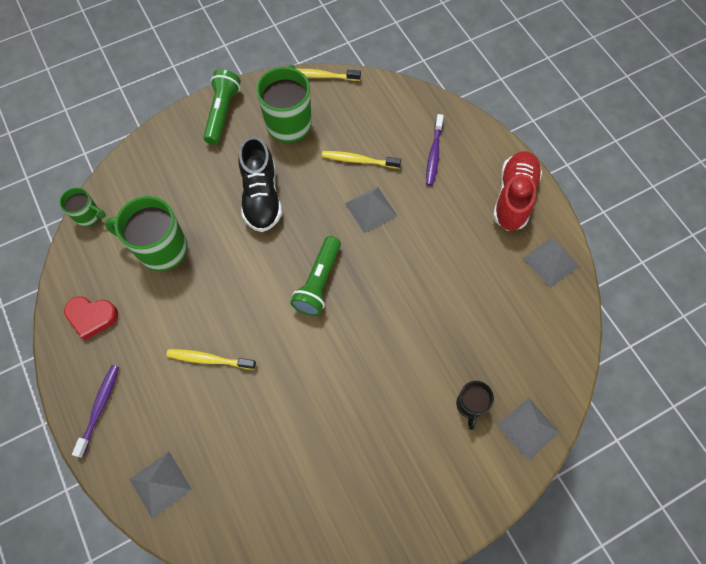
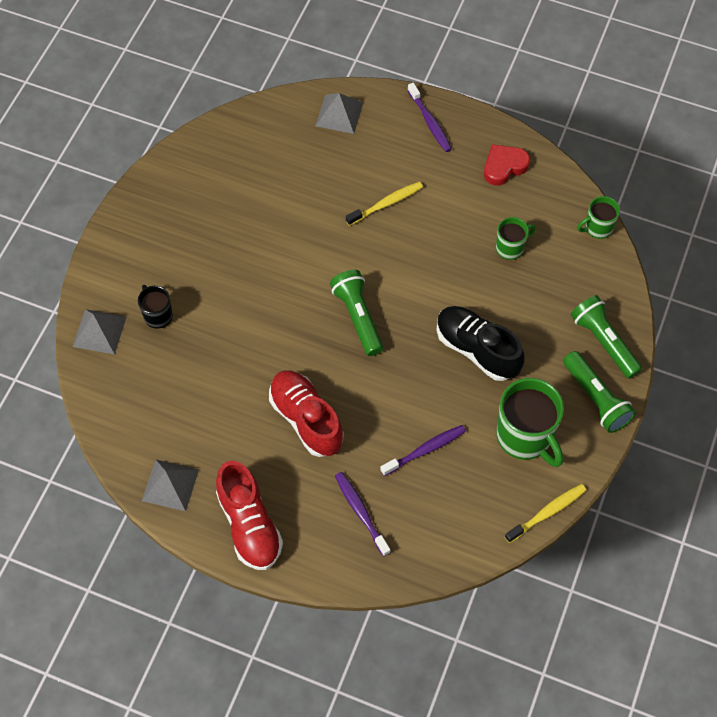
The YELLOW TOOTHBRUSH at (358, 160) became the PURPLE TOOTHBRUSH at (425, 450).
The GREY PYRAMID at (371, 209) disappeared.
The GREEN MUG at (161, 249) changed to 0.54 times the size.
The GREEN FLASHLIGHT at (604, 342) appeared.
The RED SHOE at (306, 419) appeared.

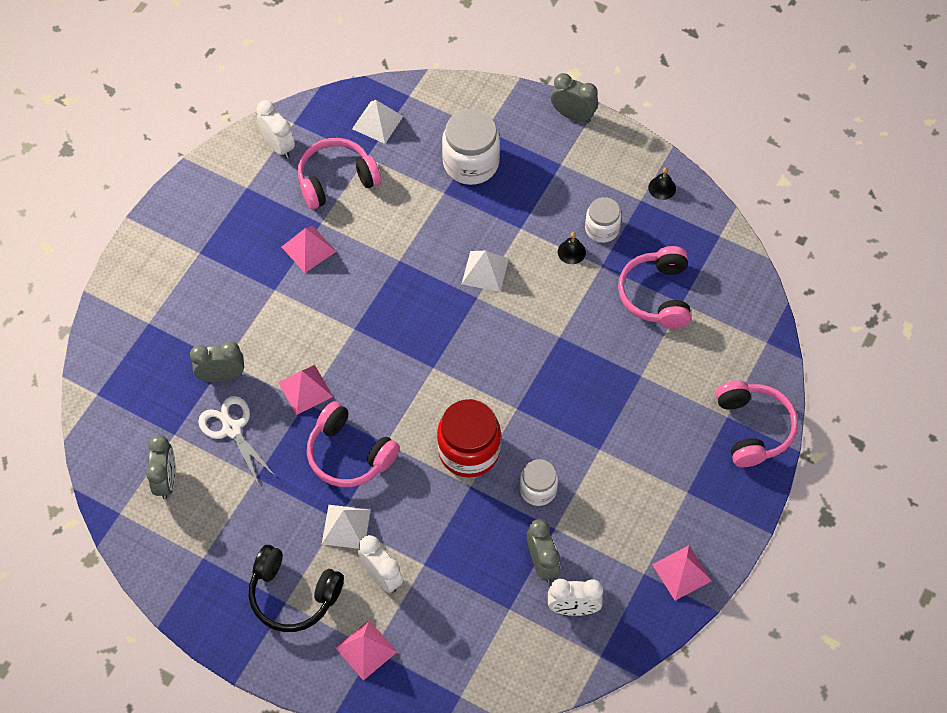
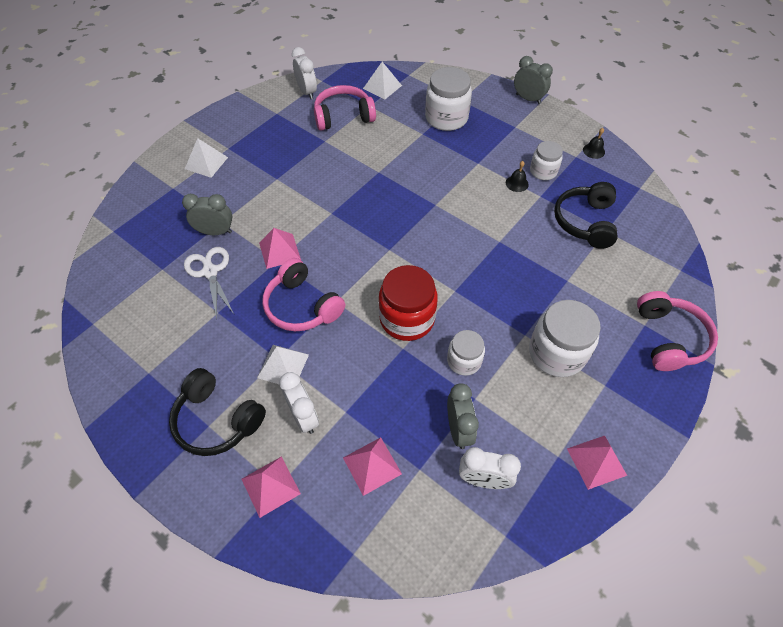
The PINK PYRAMID moved from (308, 249) to (372, 465).
The PINK HEADPHONES at (656, 295) became the BLACK HEADPHONES at (585, 222).
The WHITE PYRAMID moved from (485, 271) to (206, 163).
The GREY CLOCK at (166, 480) disappeared.
The WHITE JAR at (556, 353) appeared.

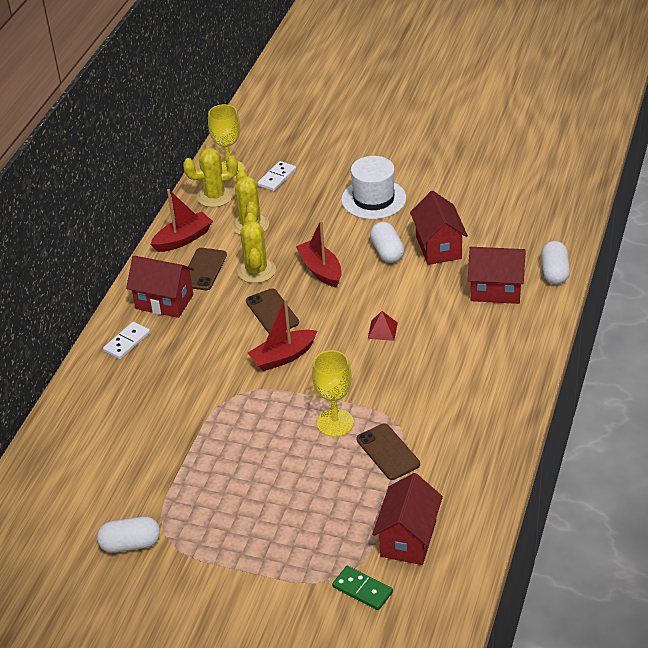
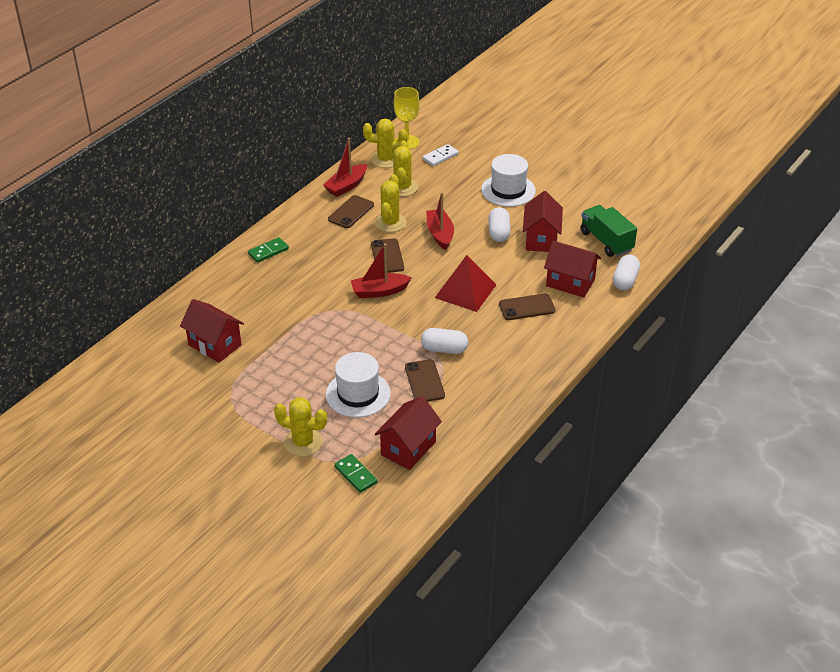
The RED BOAT at (183, 239) turned 150 degrees clockwise.
The RED HOUSE moved from (164, 302) to (215, 345).
The RED PYRAMID at (382, 330) changed to 2.11 times the size.
The WHITE DOMINO at (127, 342) became the GREEN DOMINO at (268, 251).
The YELLOW GOBLET at (335, 423) disappeared.
The WHITE CAPSULE moved from (131, 544) to (444, 349).
The GREEN TRUCK at (606, 241) appeared.
The BROWN PHONE at (527, 307) appeared.
The WHITE HAT at (358, 394) appeared.
The YELLOW CACTUS at (303, 442) appeared.

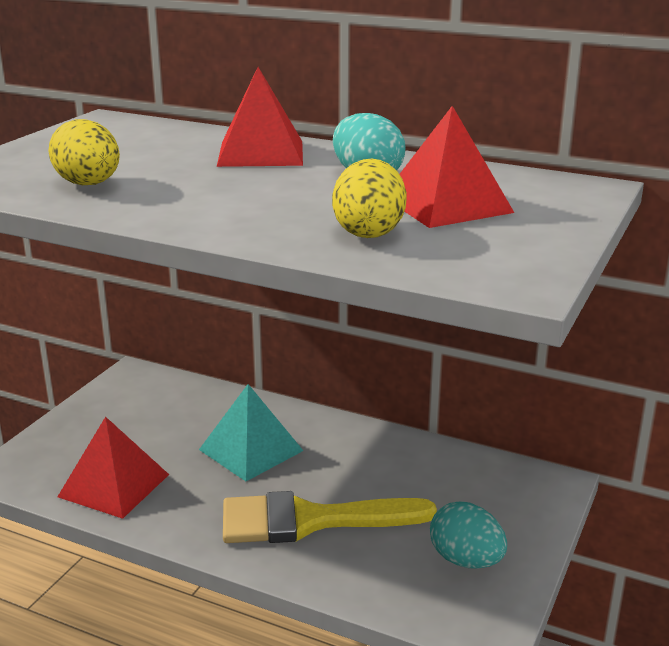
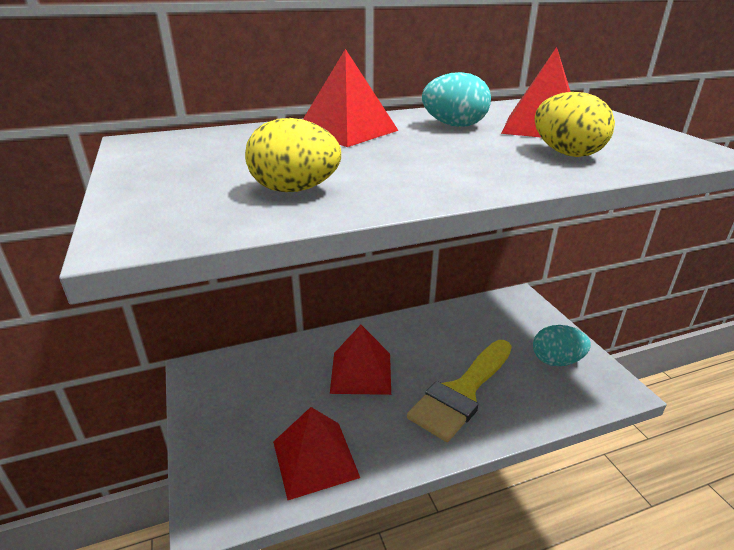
The TURQUOISE PYRAMID at (251, 450) became the RED PYRAMID at (361, 372).

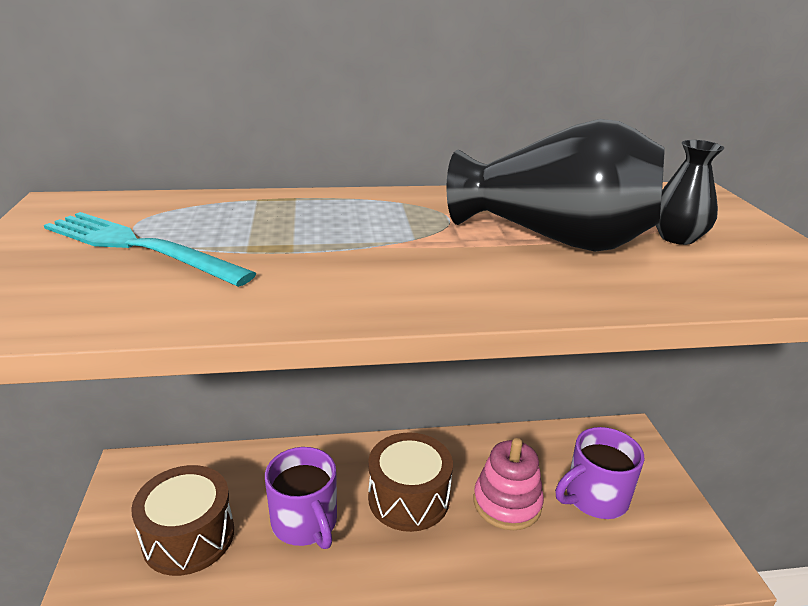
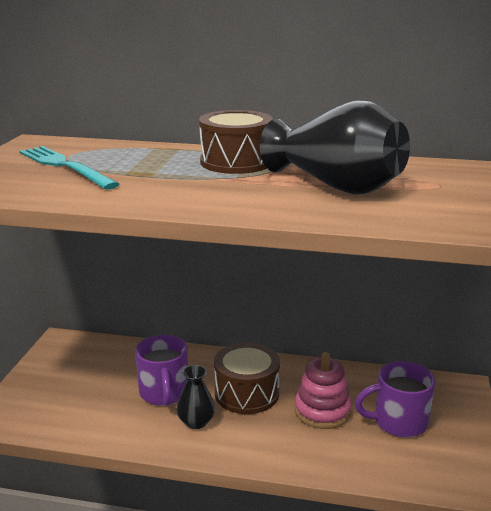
The BLACK VASE moved from (677, 237) to (196, 422).
The BROWN DRUM moved from (189, 536) to (236, 162).

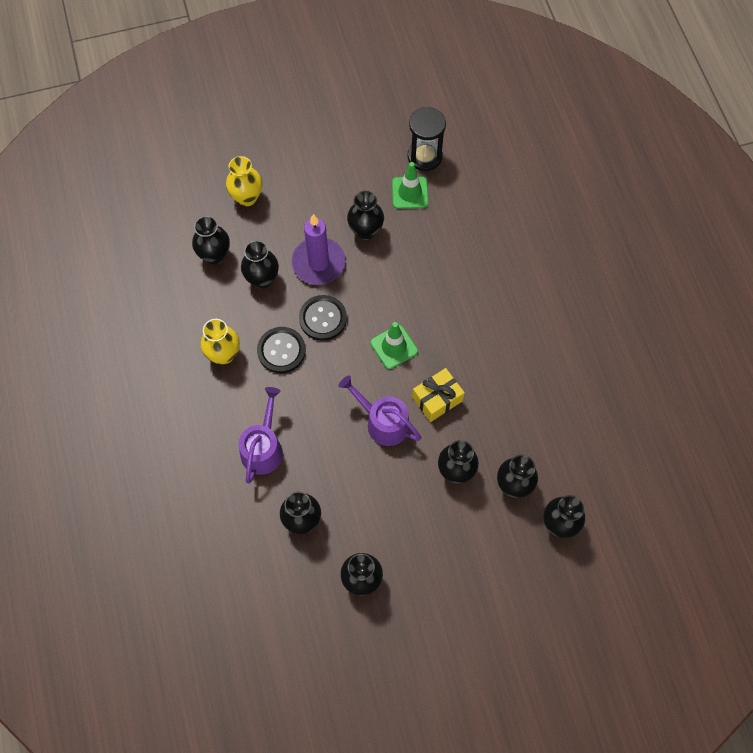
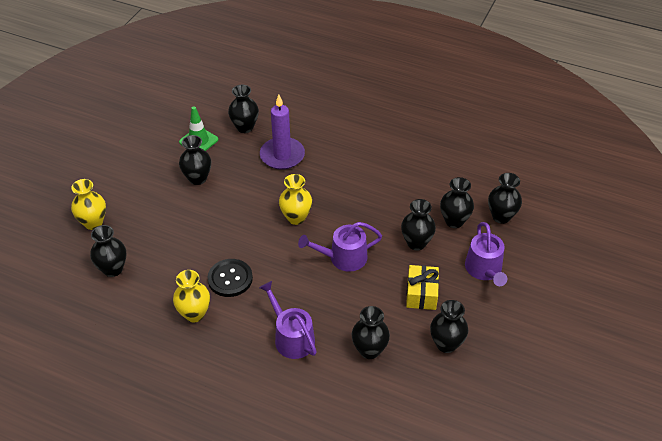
The BLACK HOURGLASS at (424, 156) disappeared.
The PURPLE CANDLE moved from (318, 263) to (282, 155).
The BLACK VASE moved from (262, 279) to (245, 127).
The BLACK BUTTON at (323, 318) disappeared.
The GREEN TRAFFIC CONE at (394, 347) was replaced by the YELLOW VASE at (296, 218).
The YELLOW GIFT moved from (437, 399) to (421, 294).
The PURPLE WATERING CAN at (484, 270) appeared.

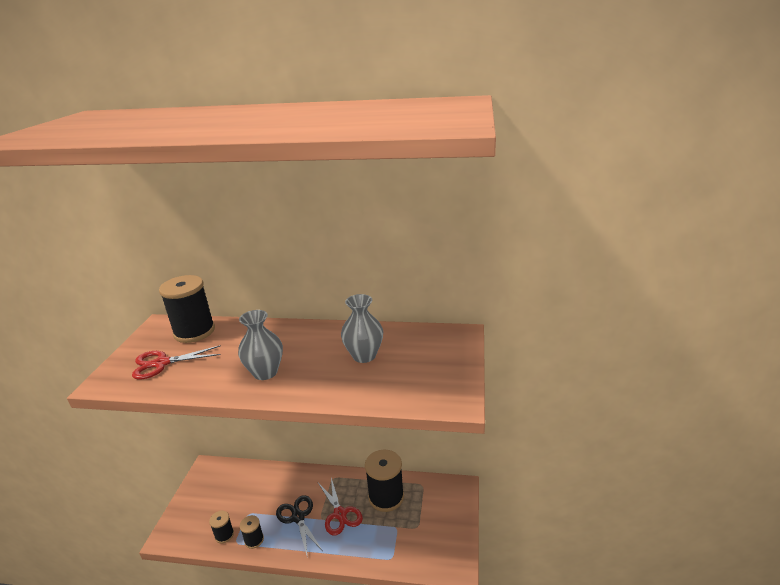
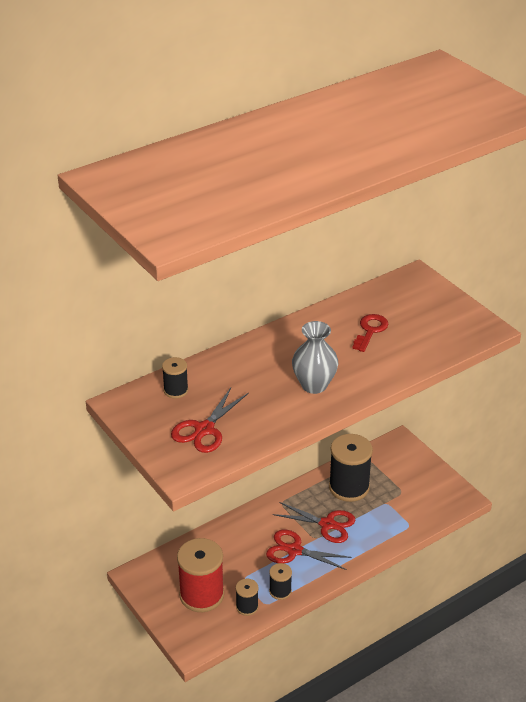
The BLACK SPOOL at (194, 332) changed to 0.50 times the size.
The GREY VASE at (364, 355) was replaced by the RED KEY at (370, 331).
The BLACK SCISSORS at (298, 517) became the RED SCISSORS at (294, 550).
The RED SPOOL at (201, 595) appeared.

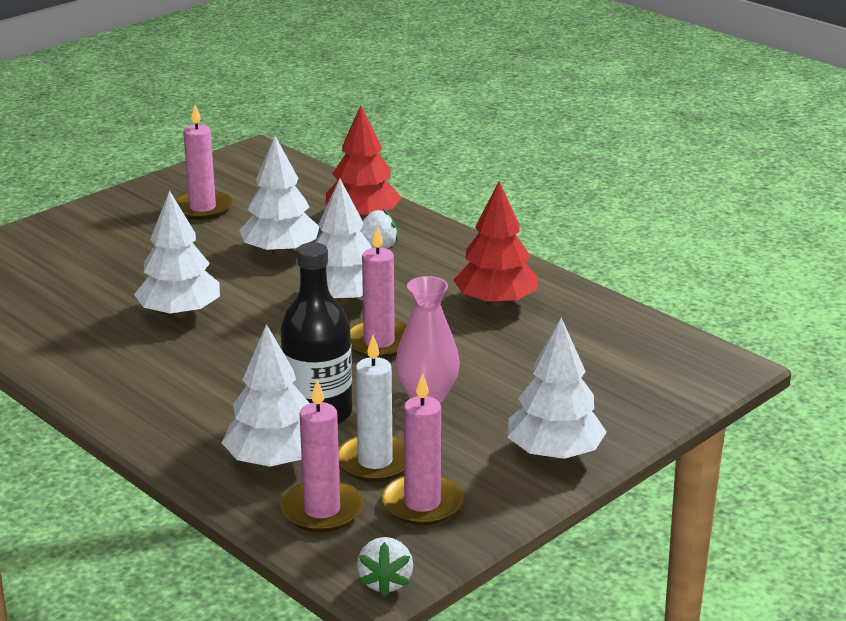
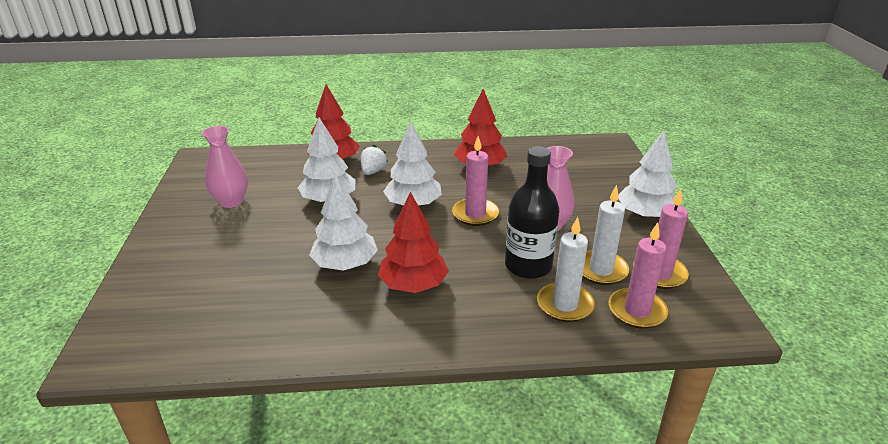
The PINK CANDLE at (202, 208) was replaced by the PINK VASE at (231, 201).
The WHITE TREE at (273, 461) was replaced by the WHITE CANDLE at (564, 305).
The WHITE STRAWBERRY at (385, 582) disappeared.
The RED TREE at (413, 285) appeared.

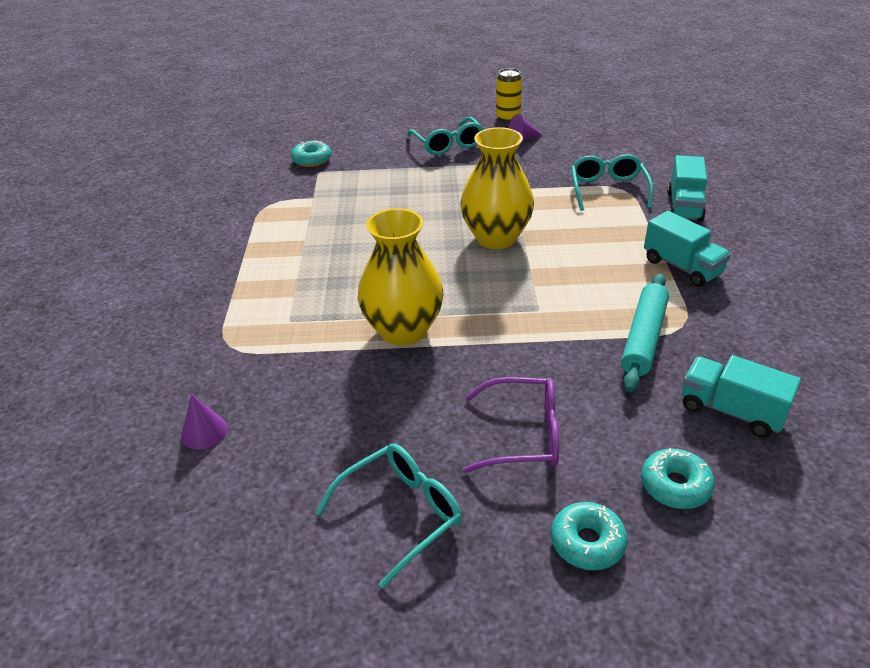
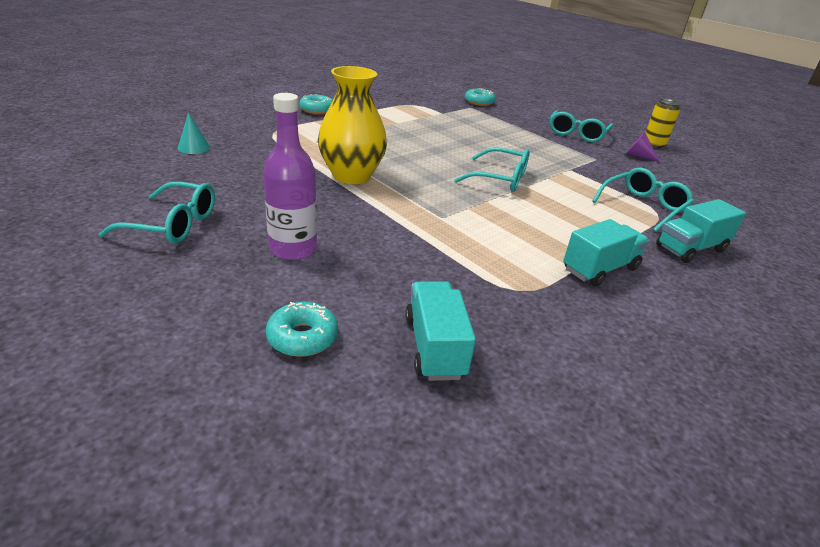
The YELLOW VASE at (496, 238) was replaced by the TURQUOISE GLASSES at (500, 179).
The TURQUOISE TRUCK at (682, 267) turned 135 degrees counterclockwise.
The TURQUOISE ROLLING PIN at (644, 338) disappeared.
The PURPLE GLASSES at (523, 435) was replaced by the PURPLE BOTTLE at (293, 249).
The PURPLE CONE at (204, 432) became the TURQUOISE CONE at (194, 147).
The TURQUOISE DONUT moved from (587, 542) to (317, 110).

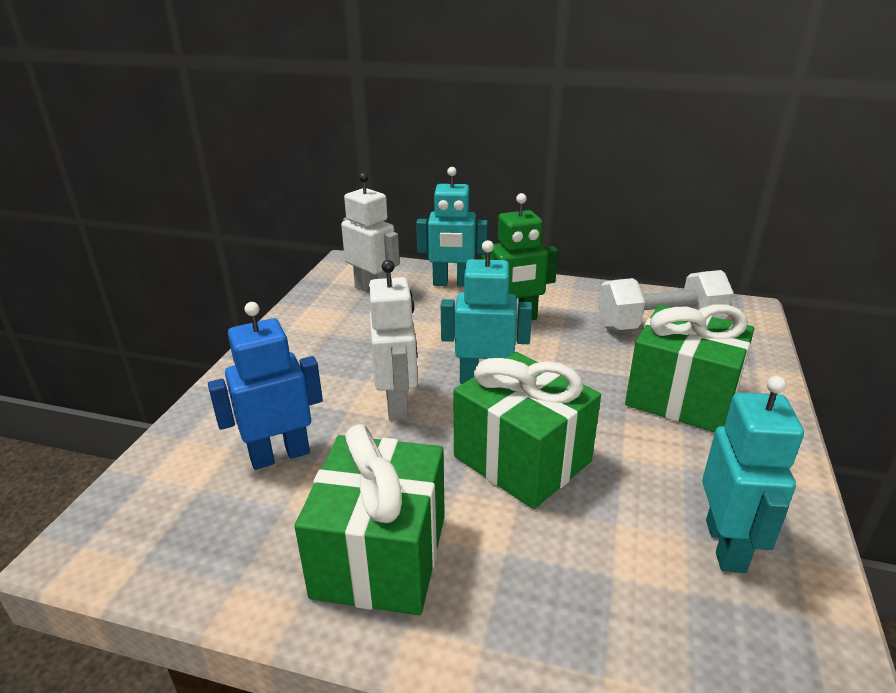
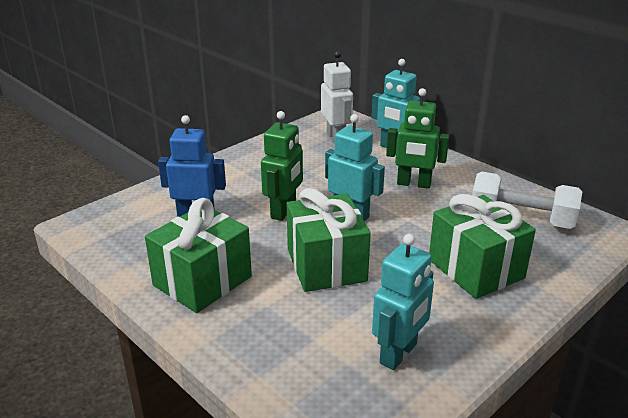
The WHITE ROBOT at (397, 404) became the GREEN ROBOT at (284, 211).

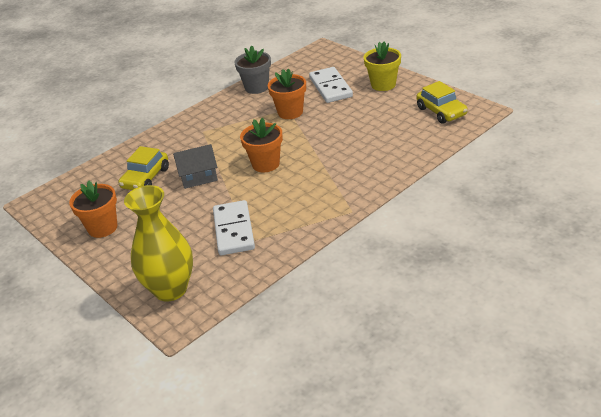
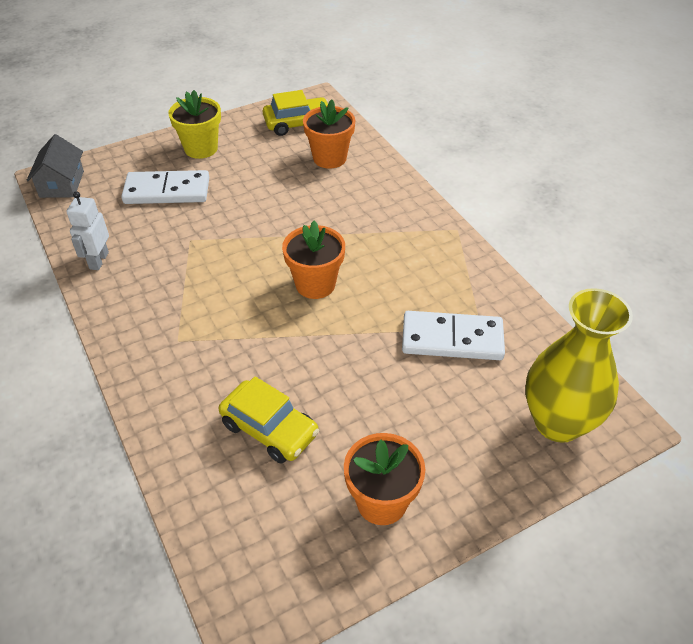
The GREY FLOWER POT at (256, 87) was replaced by the WHITE ROBOT at (98, 260).
The ORANGE FLOWER POT moved from (290, 112) to (329, 158).
The GREY HOUSE moved from (198, 177) to (62, 184).

